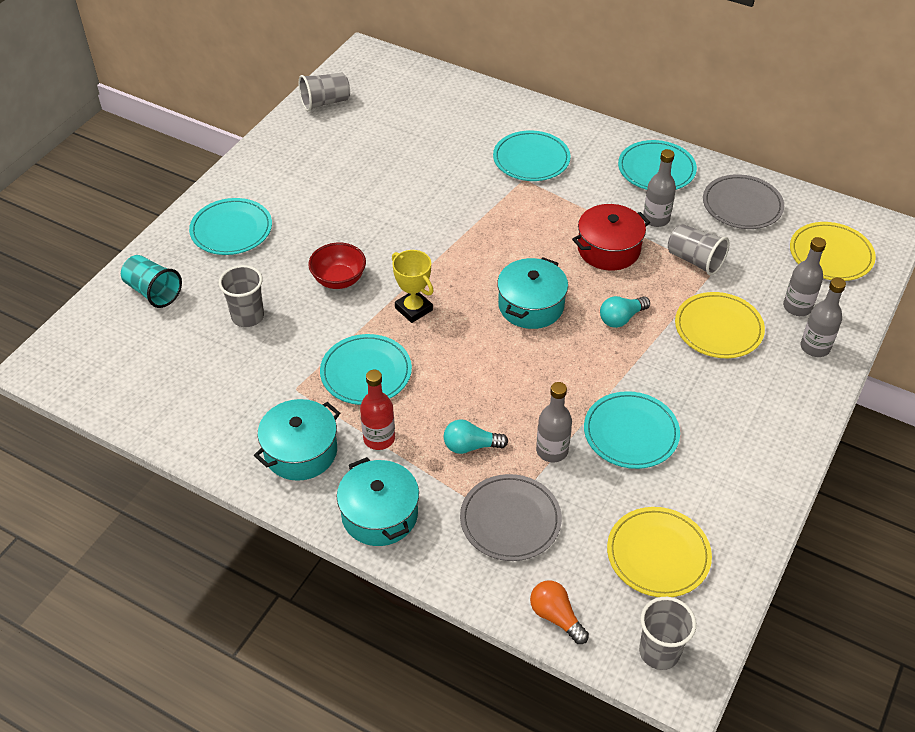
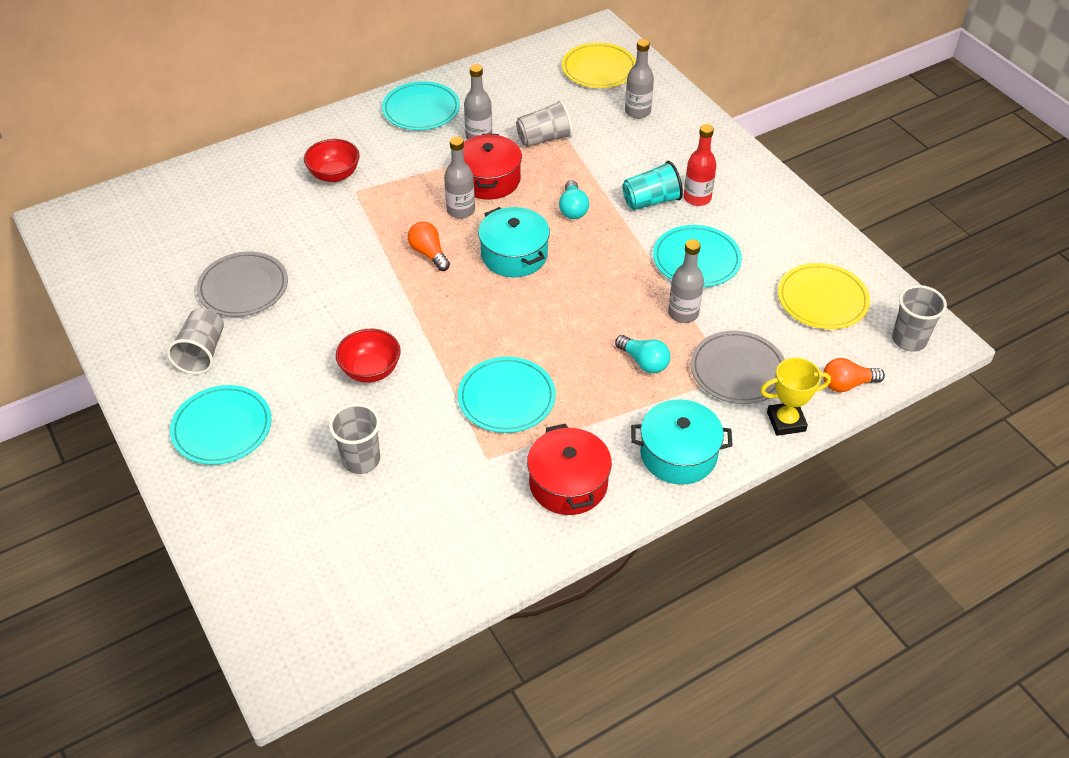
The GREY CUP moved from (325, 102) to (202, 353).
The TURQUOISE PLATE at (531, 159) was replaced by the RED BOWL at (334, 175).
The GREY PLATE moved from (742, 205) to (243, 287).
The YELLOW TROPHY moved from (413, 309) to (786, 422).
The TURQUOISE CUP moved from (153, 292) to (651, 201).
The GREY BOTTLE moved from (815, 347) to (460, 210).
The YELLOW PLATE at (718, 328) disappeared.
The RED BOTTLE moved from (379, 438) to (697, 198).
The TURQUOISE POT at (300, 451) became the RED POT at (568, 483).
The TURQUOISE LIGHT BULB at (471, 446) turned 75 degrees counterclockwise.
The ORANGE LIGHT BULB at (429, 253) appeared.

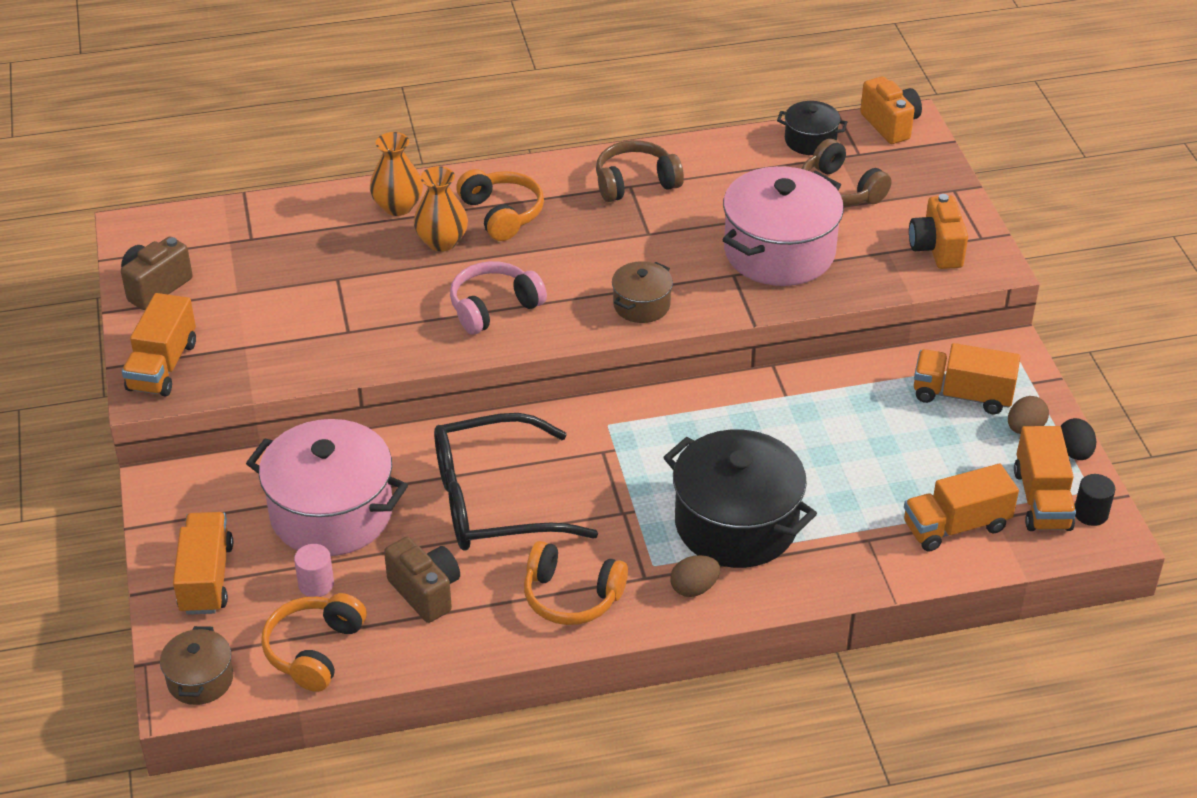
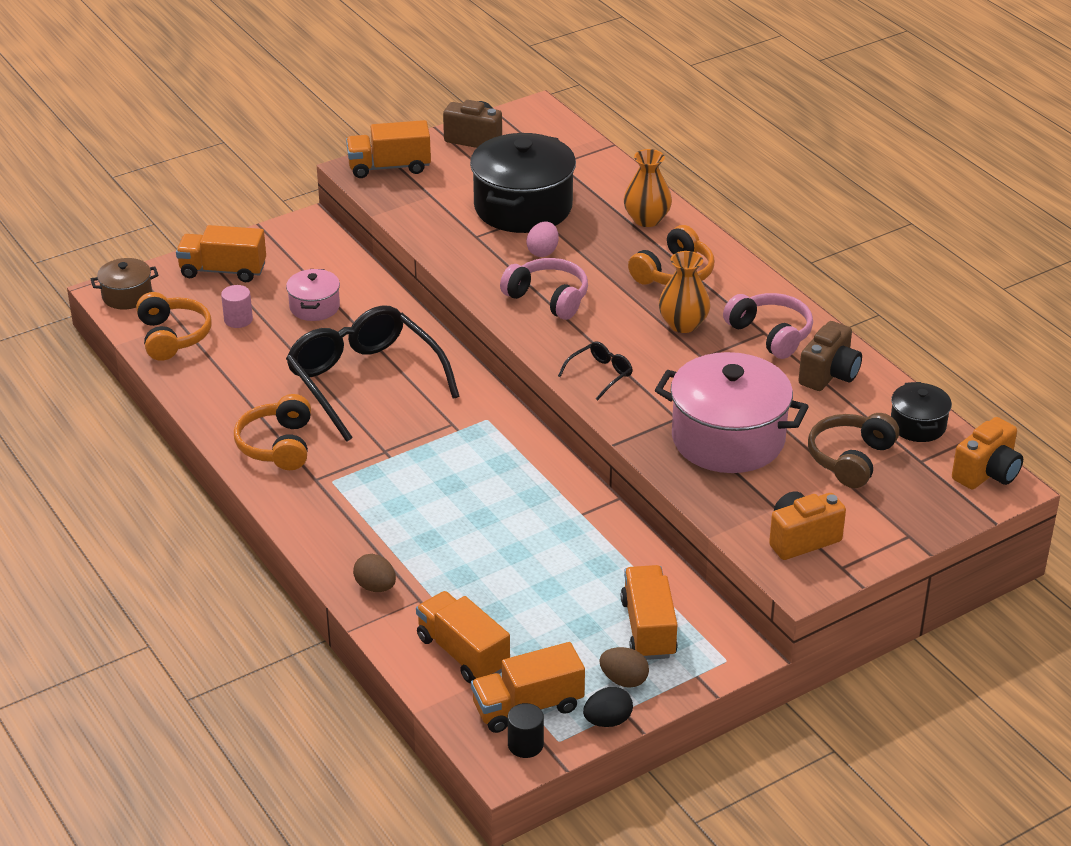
The BROWN HEADPHONES at (635, 183) became the PINK HEADPHONES at (771, 334).
The ORANGE VASE moved from (442, 241) to (683, 324).
The BROWN POT at (641, 305) was replaced by the BLACK GLASSES at (600, 374).
The PINK POT at (331, 513) changed to 0.50 times the size.
The BLACK POT moved from (736, 524) to (523, 207).
The ORANGE TRUCK at (206, 578) turned 150 degrees counterclockwise.
The BROWN CAMERA moved from (425, 592) to (829, 375).
The BROWN EGG moved from (694, 588) to (375, 587).
The ORANGE HEADPHONES at (314, 650) turned 75 degrees clockwise.
The PINK EGG at (543, 252) appeared.

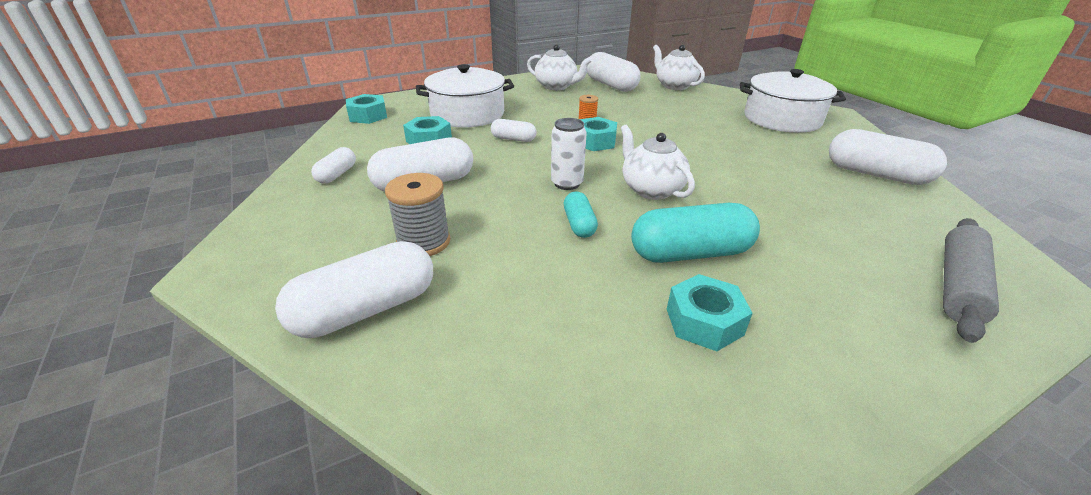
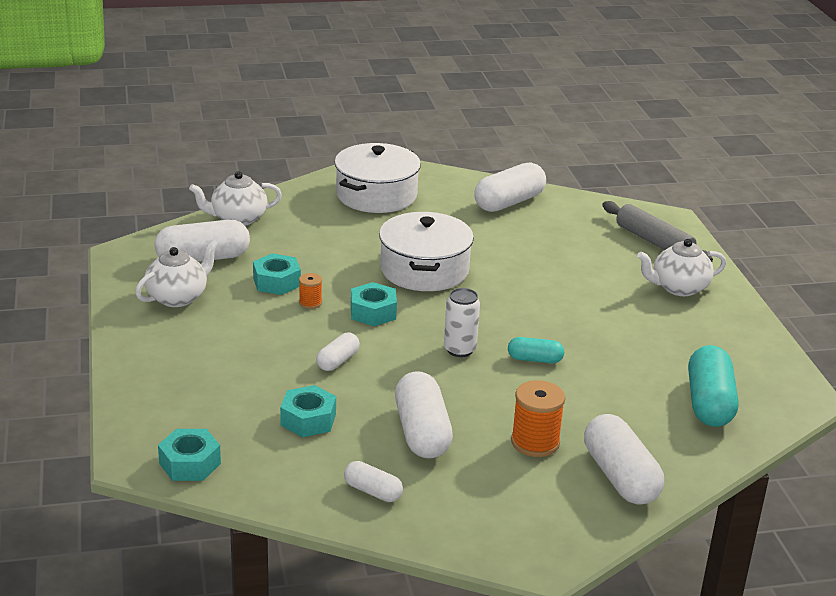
The WHITE POT moved from (467, 114) to (424, 270).
The WHITE TEAPOT moved from (651, 189) to (678, 288).
The GREY SPOOL at (423, 242) became the ORANGE SPOOL at (535, 442).
The TURQUOISE CAPSULE moved from (690, 253) to (709, 403).
The TURQUOISE NUT moved from (704, 321) to (276, 282).

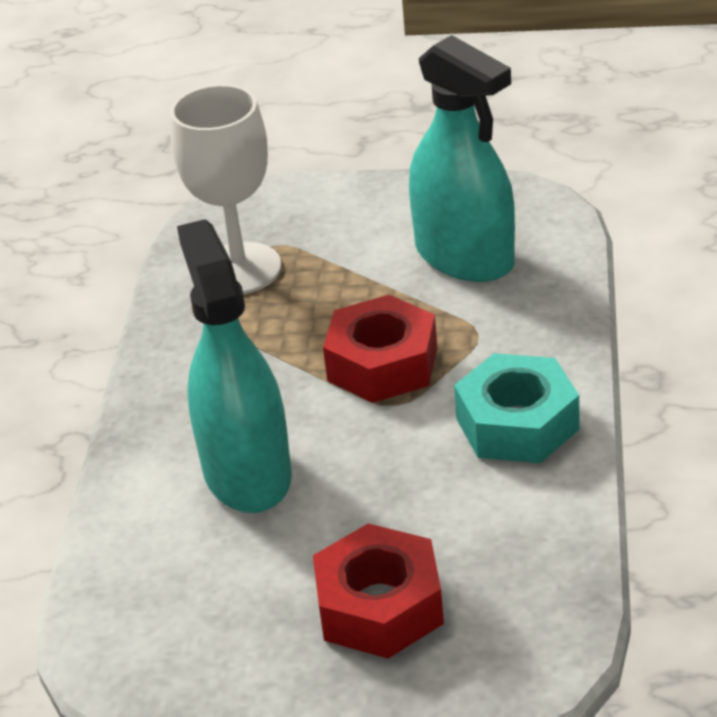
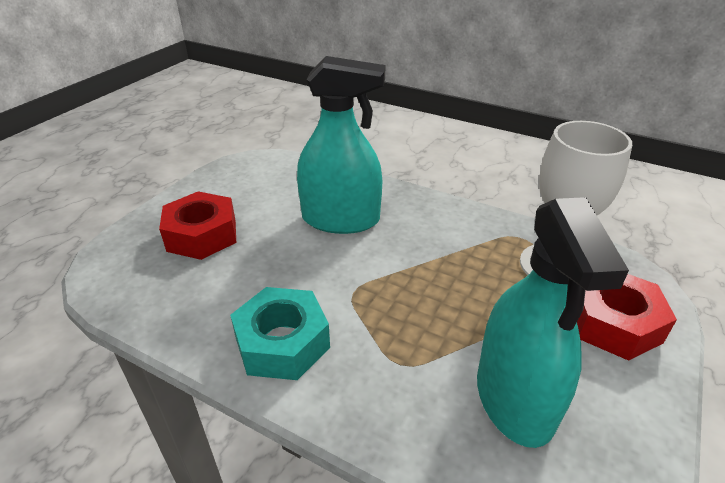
The TURQUOISE SPRAY BOTTLE at (464, 256) turned 75 degrees counterclockwise.
The RED NUT moved from (382, 364) to (613, 323).

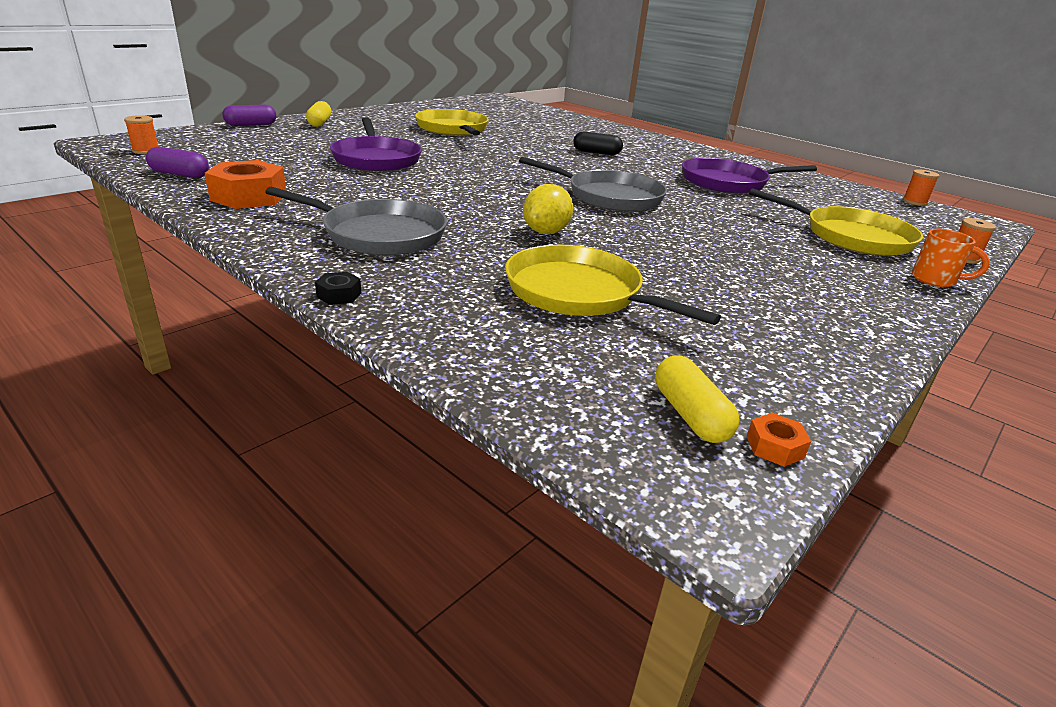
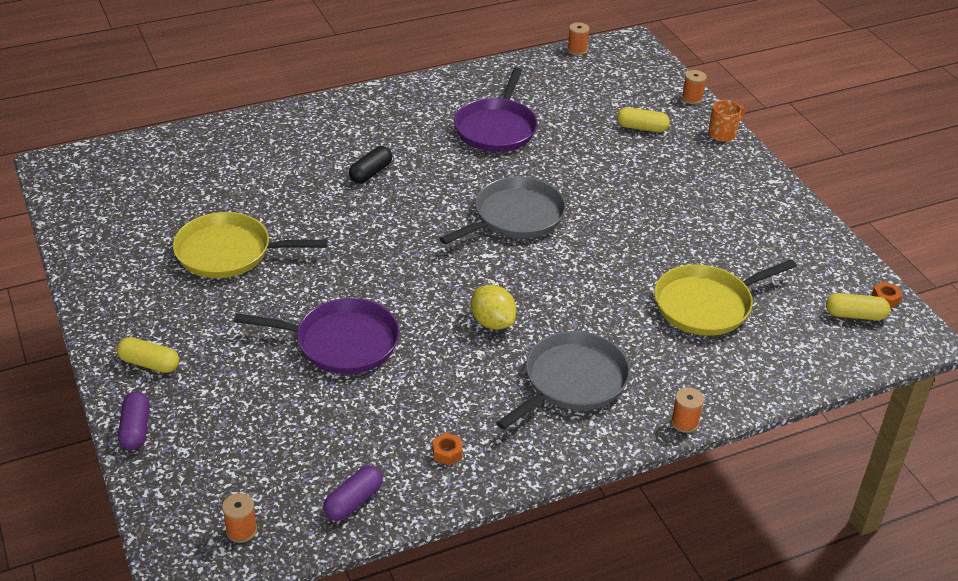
The ORANGE NUT at (249, 196) changed to 0.45 times the size.
The YELLOW LEMON moved from (546, 232) to (492, 322).
The YELLOW PAN at (851, 237) was replaced by the YELLOW CAPSULE at (642, 128).
The BLACK NUT at (339, 295) was replaced by the ORANGE SPOOL at (684, 422).

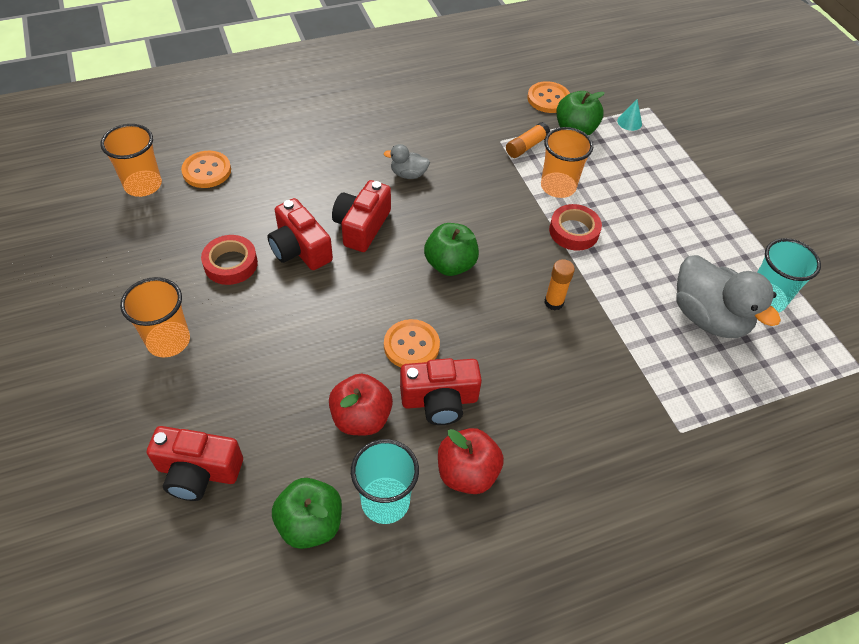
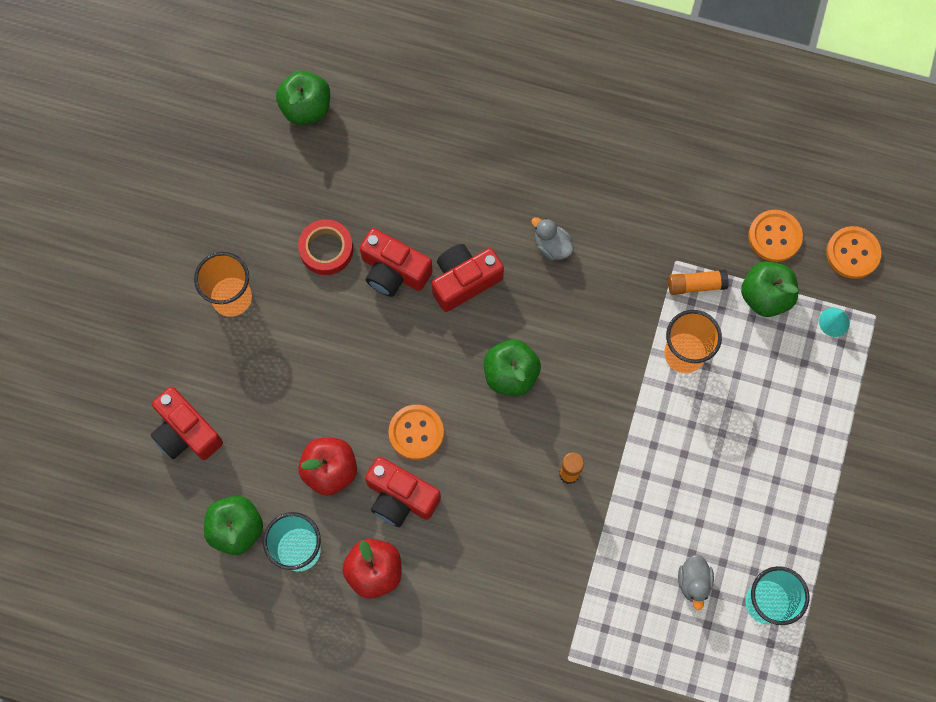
The ORANGE CUP at (143, 185) was replaced by the GREEN APPLE at (306, 108).
The ORANGE BUTTON moved from (207, 171) to (853, 253).
The RED CAMERA at (300, 249) turned 60 degrees counterclockwise.
The RED TAPE at (574, 231) disappeared.
The GREY DUCK at (708, 317) changed to 0.48 times the size.

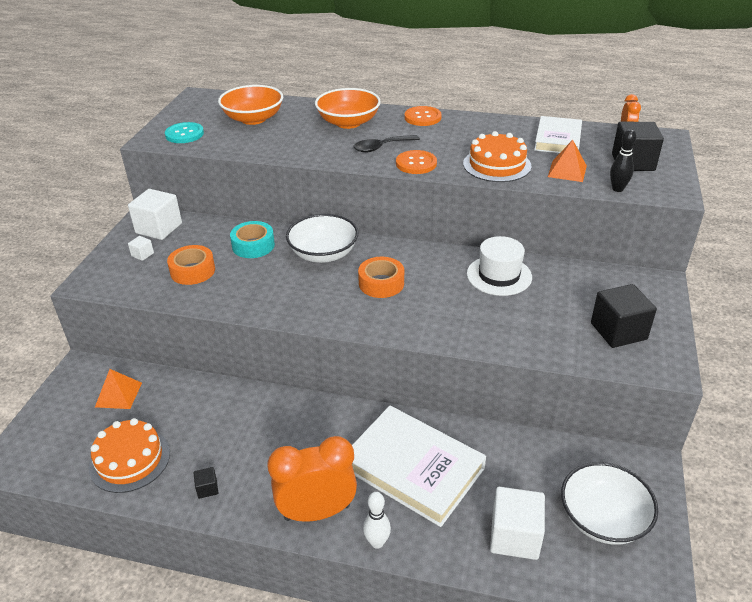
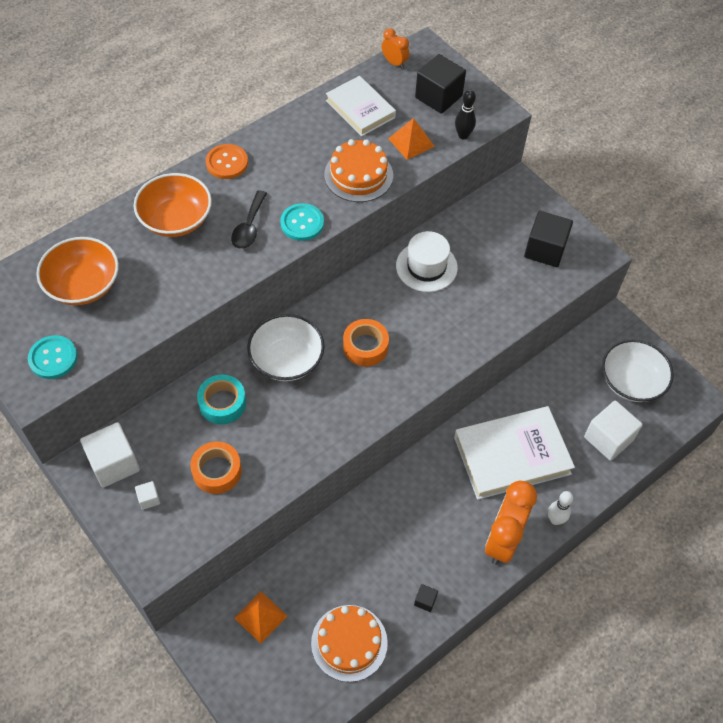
The ORANGE BUTTON at (416, 163) became the TURQUOISE BUTTON at (302, 223).

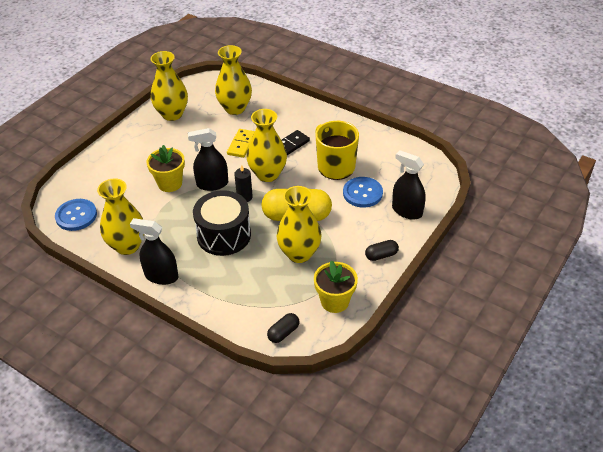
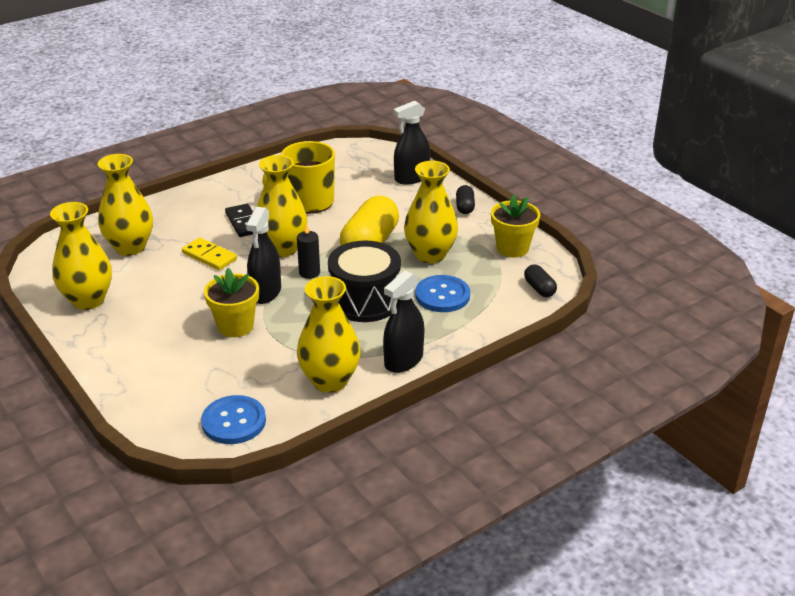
The BLUE BUTTON moved from (362, 193) to (442, 295).

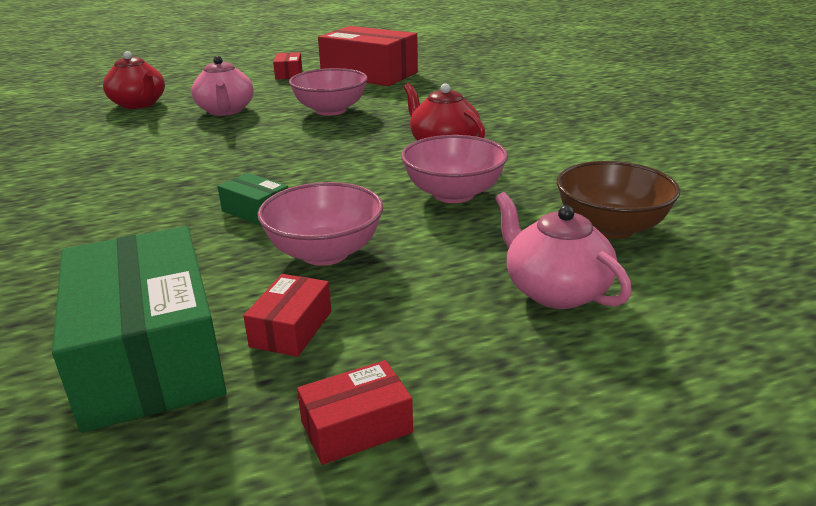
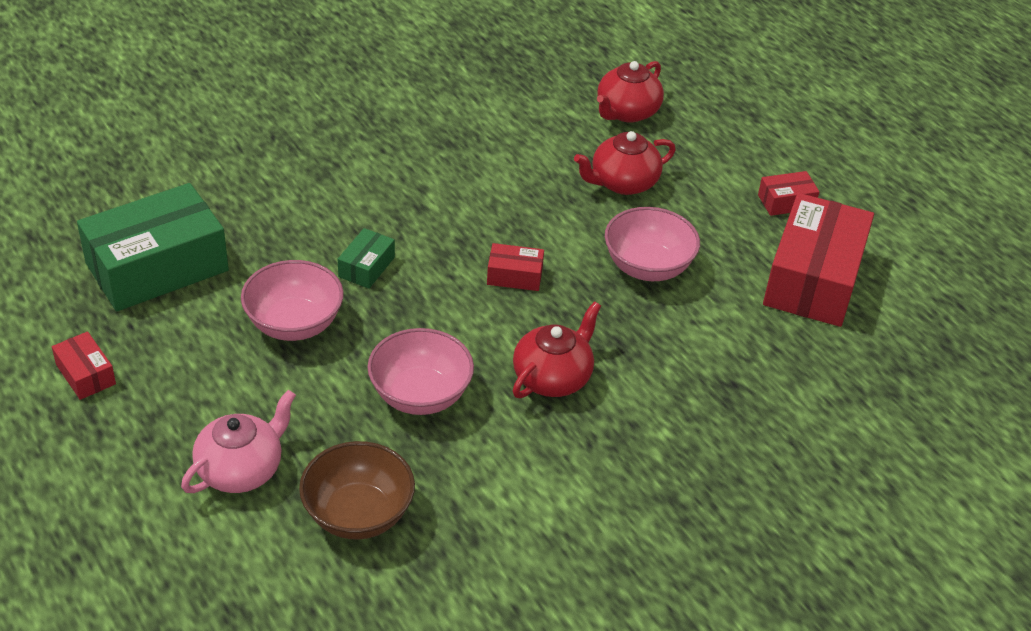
The PINK TEAPOT at (226, 111) became the RED TEAPOT at (623, 183).
The RED BOX moved from (291, 329) to (514, 276).

